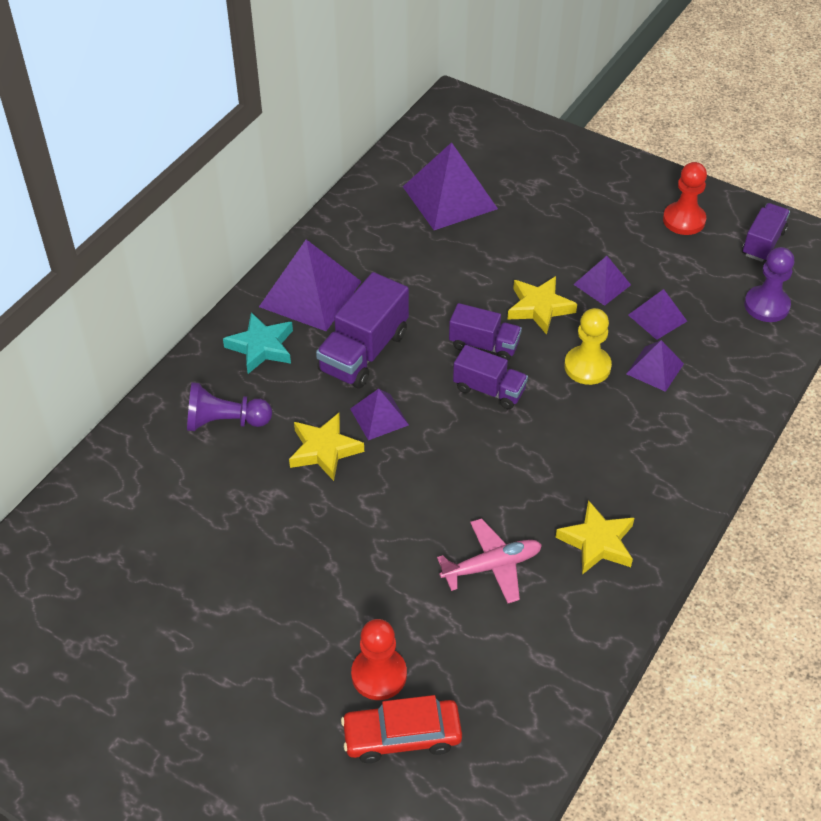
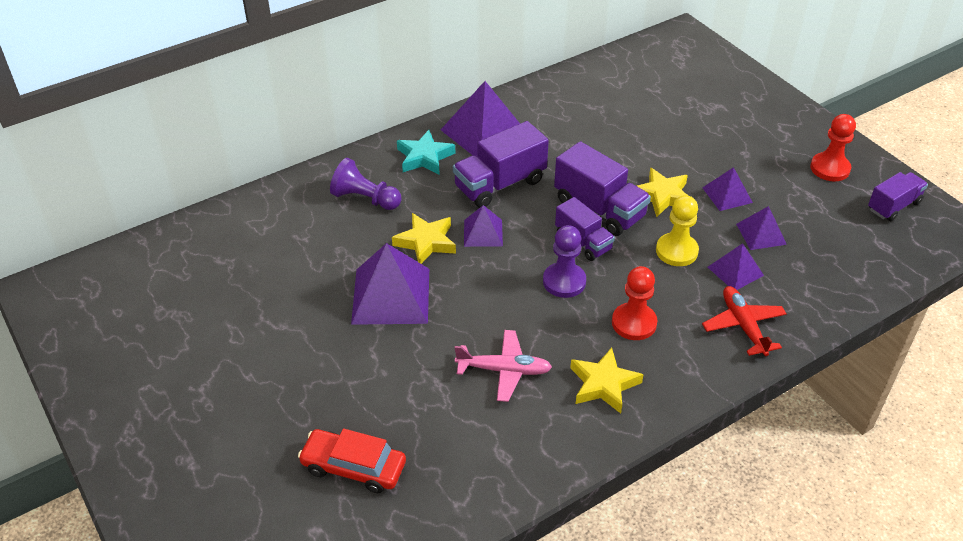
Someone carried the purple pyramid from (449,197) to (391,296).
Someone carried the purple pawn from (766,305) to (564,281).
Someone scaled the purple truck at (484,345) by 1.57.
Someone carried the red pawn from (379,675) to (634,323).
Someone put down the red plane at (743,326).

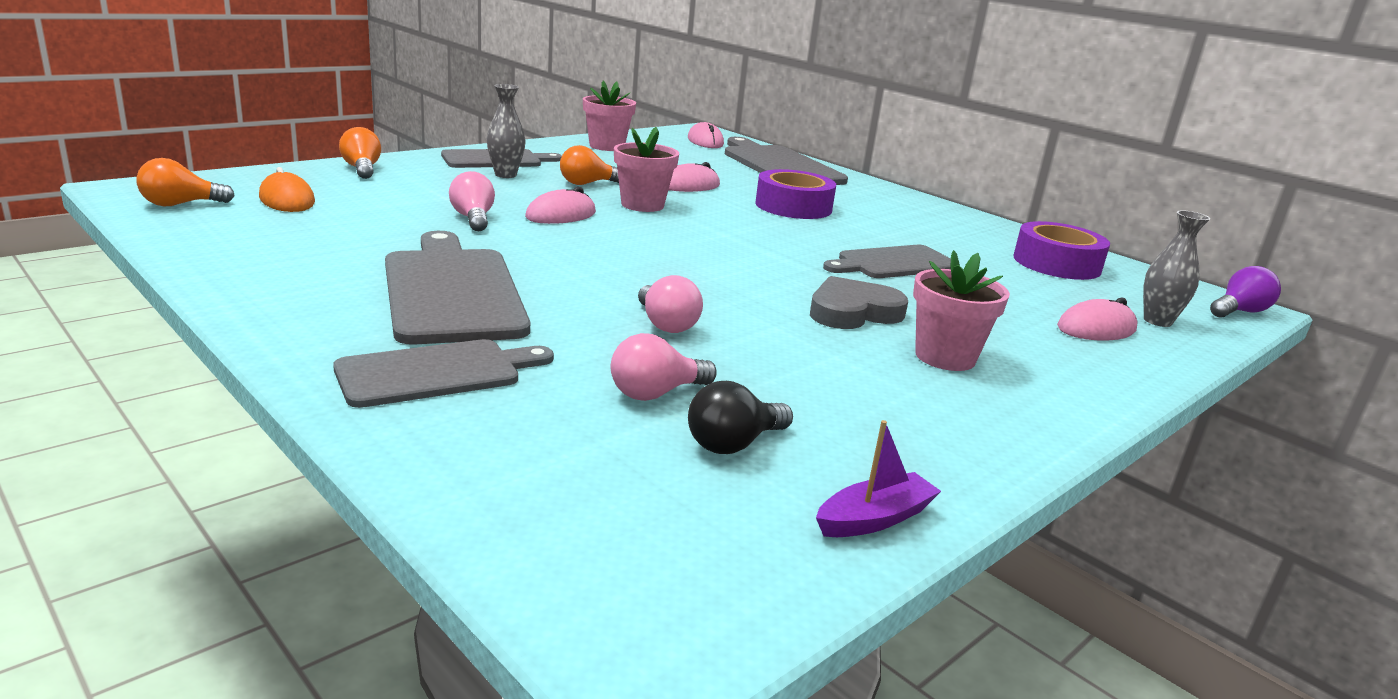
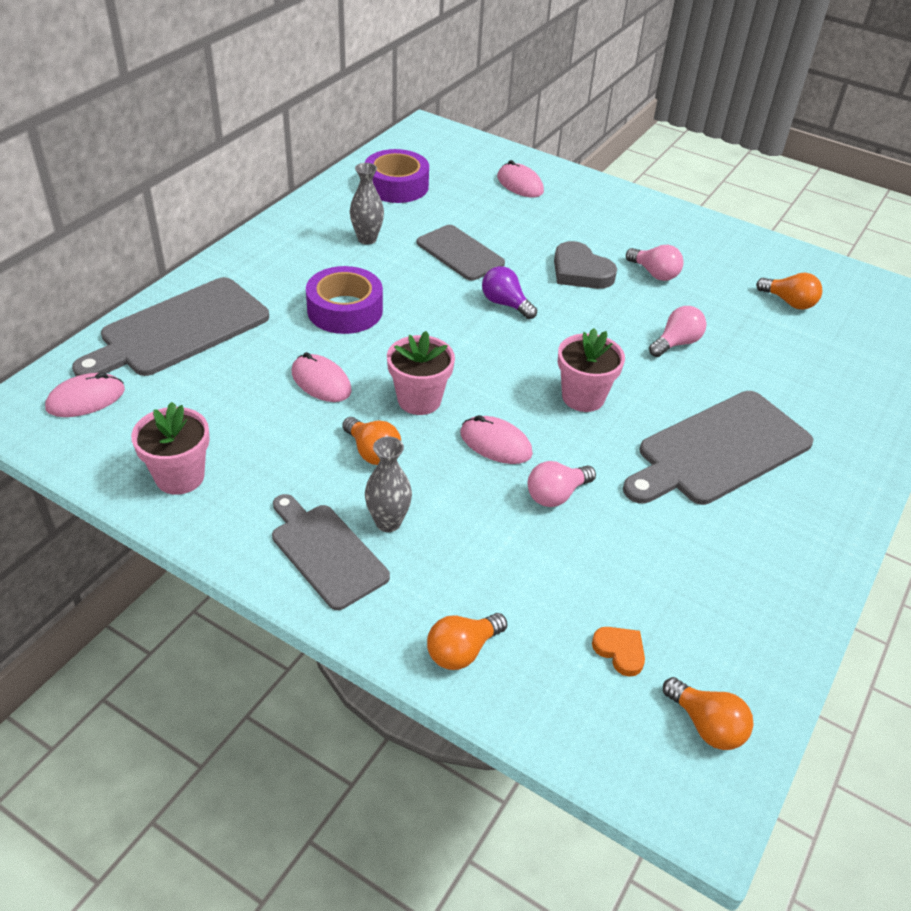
Someone swapped the orange mouse at (287,200) for the orange heart at (620,651).
Someone carried the grey vase from (1157,321) to (367,239).
Someone carried the pink flower pot from (945,357) to (583,397).
Someone carried the purple light bulb from (1239,312) to (505,304).
Someone carried the pink light bulb from (656,393) to (654,273).
Someone took away the grey cutting board at (436,372).
Someone repainted the black light bulb at (733,444), which became the orange light bulb at (789,302).
Someone took away the purple boat at (874,519).

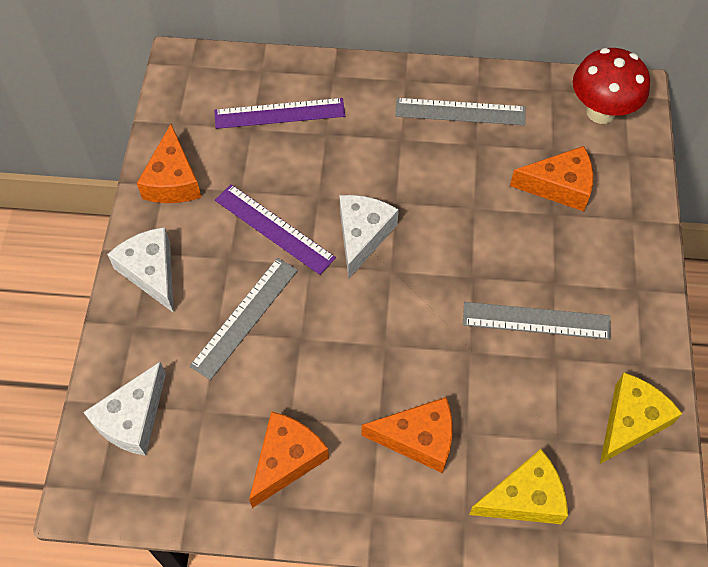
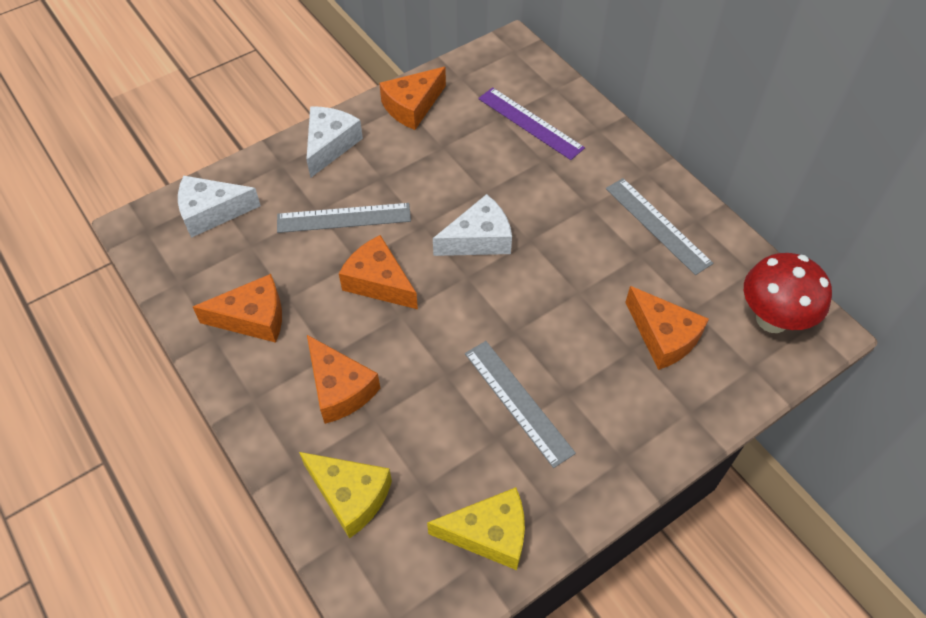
Someone took away the purple ruler at (274,228).
Someone put down the orange cheese at (378,282).

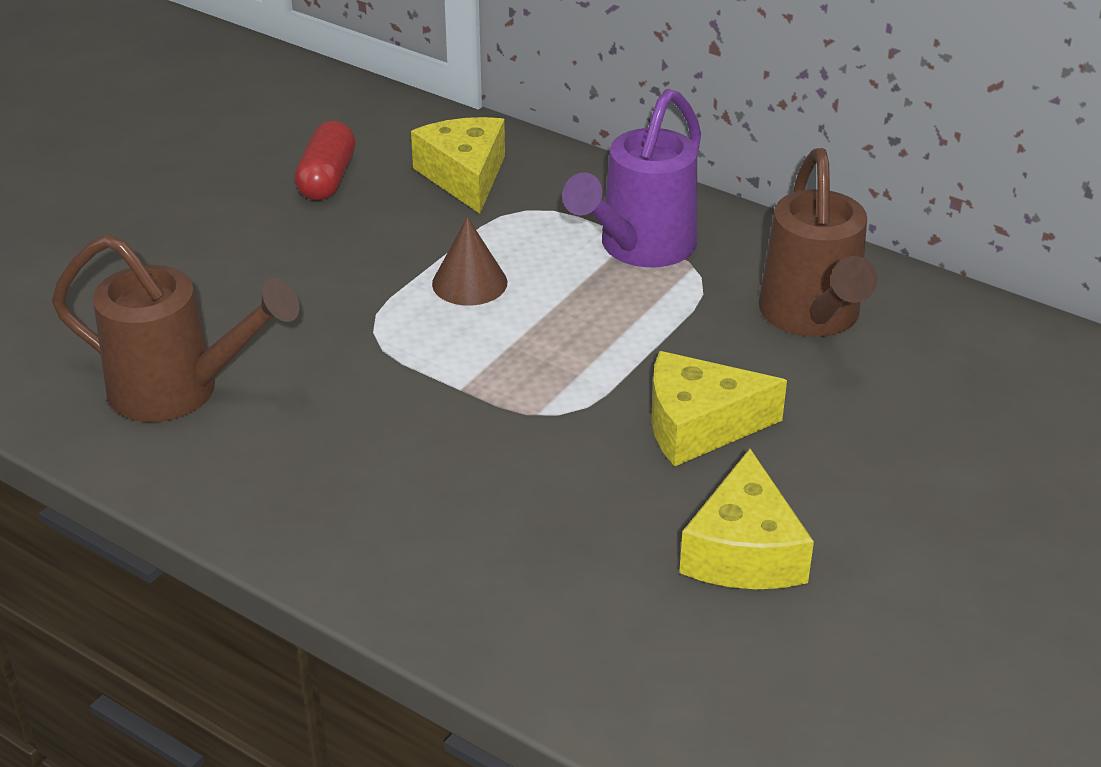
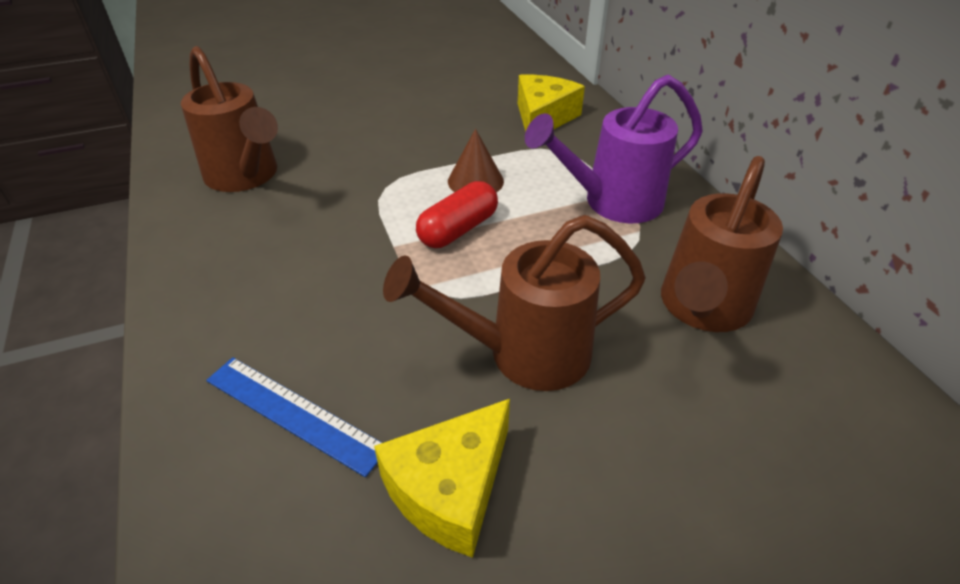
Someone carried the red capsule from (327,179) to (458,229).
Someone swapped the yellow cheese at (698,426) for the brown watering can at (524,354).
Someone put down the blue ruler at (293,413).

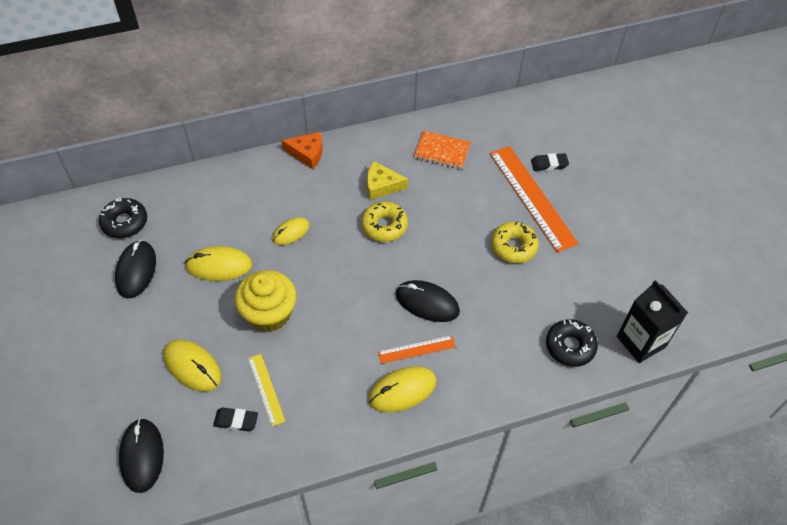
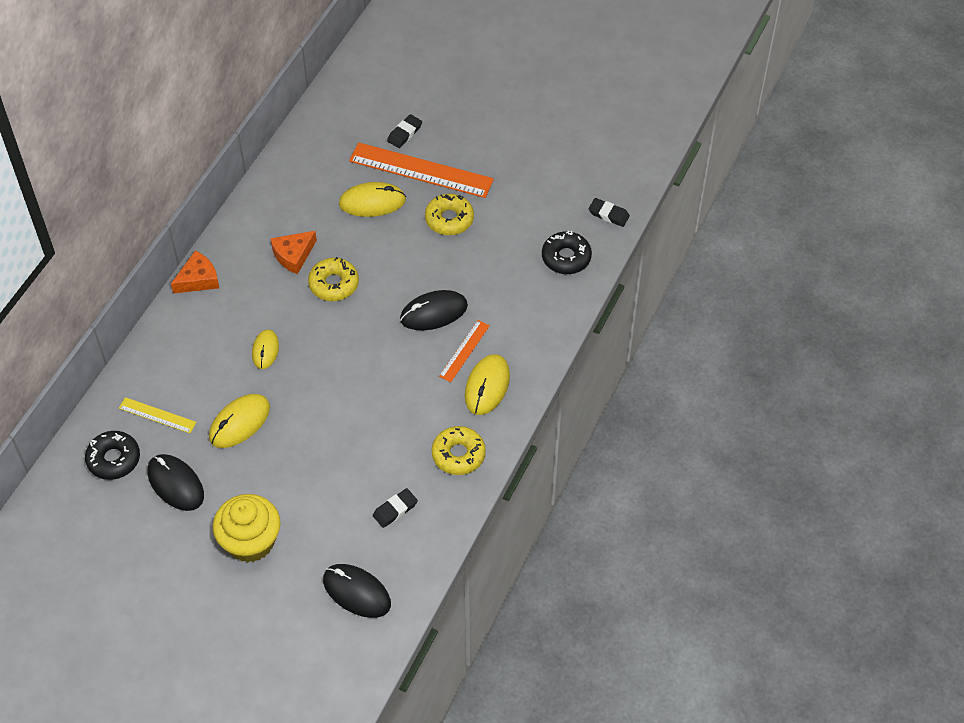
Someone took away the orange notebook at (442,151).
Someone repainted the yellow cheese at (381,186), which became the orange cheese at (293,255).
Someone carried the yellow cupcake from (269,314) to (250,541).
Someone swapped the black carton at (641,342) for the black eraser at (608,214).
Someone carried the yellow mouse from (192,366) to (372,202).
Someone carried the yellow ruler from (266,389) to (157,415).
Someone put down the yellow donut at (458,454).

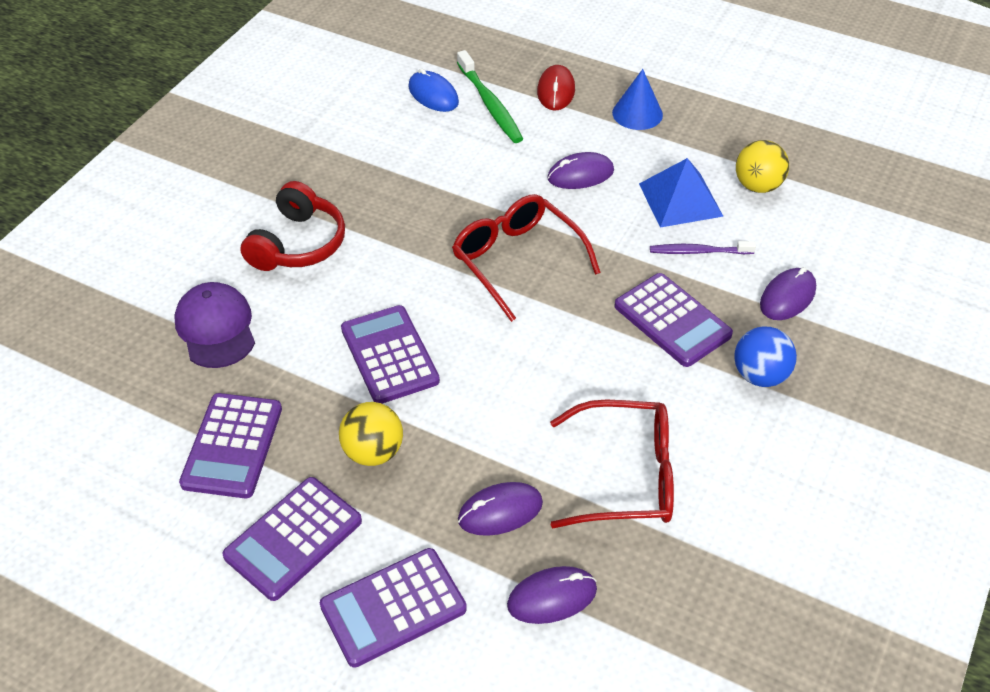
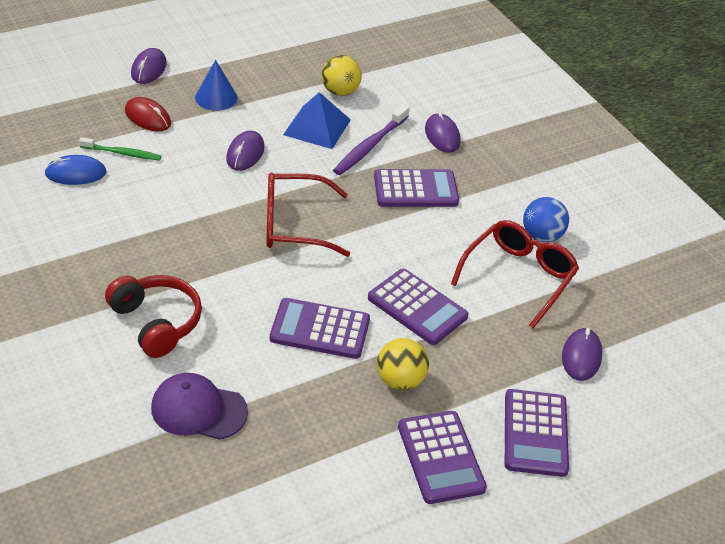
Someone scaled the green toothbrush at (490,104) by 0.66.
Someone scaled the purple toothbrush at (699,251) by 1.52.
Someone carried the blue ball from (760,375) to (542,236).
Someone carried the purple calculator from (232,446) to (417,307).
Someone carried the purple mouse from (500,511) to (148,69).

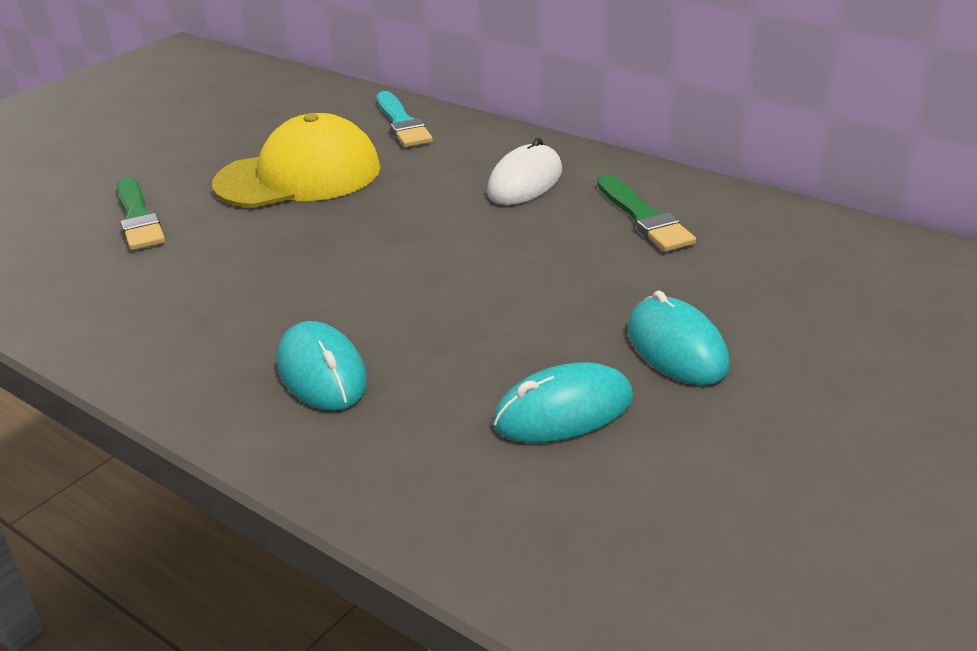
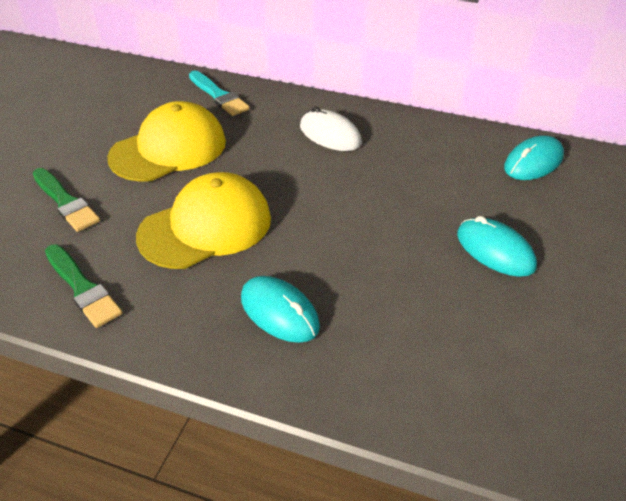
Someone rotated the white mouse at (525,182) by 60 degrees counterclockwise.
Someone carried the green brush from (644,218) to (82,288).
Someone carried the turquoise mouse from (563,411) to (533,162).
Someone put down the yellow cap at (206,227).

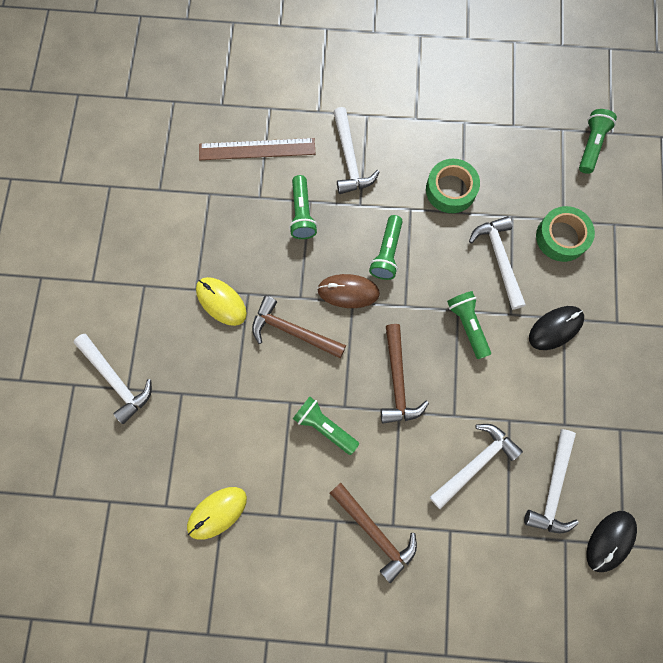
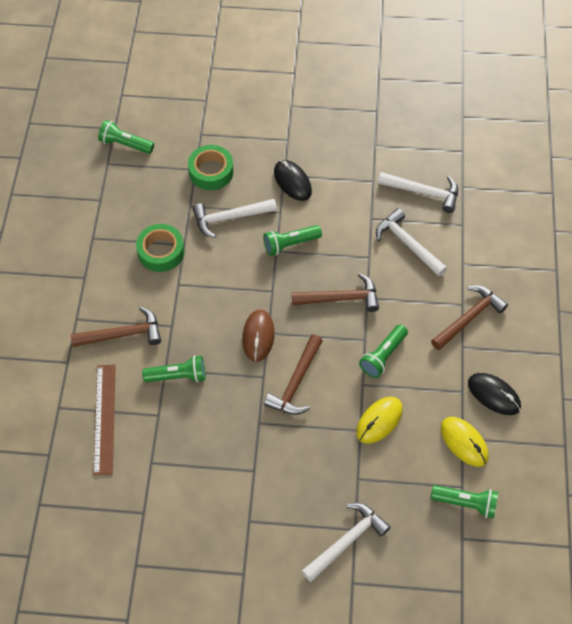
Someone repainted the white hammer at (350,159), which became the brown hammer at (122,334).
Someone carried the green flashlight from (387,253) to (465,503).
Someone carried the yellow mouse from (221,302) to (379,421).
Someone carried the black mouse from (610,541) to (494,395).

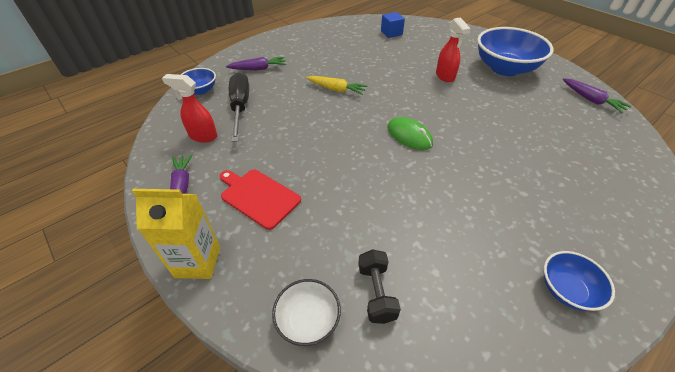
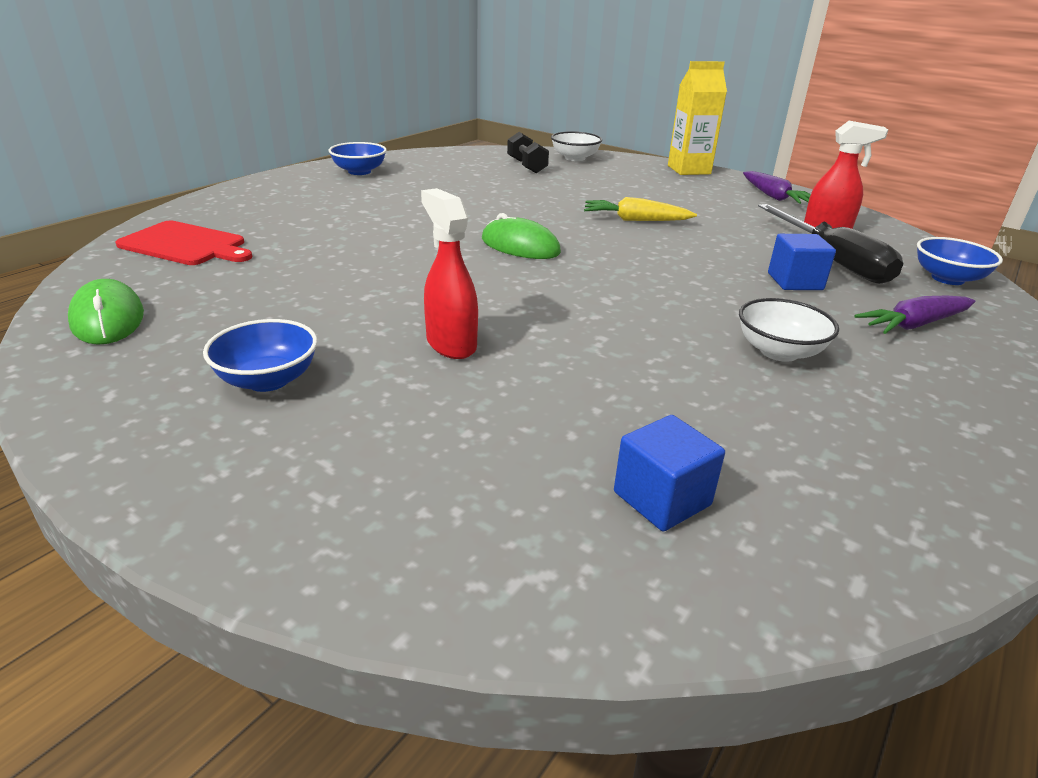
Someone scaled the blue bowl at (505,68) by 0.51.
Someone carried the yellow carrot from (336,89) to (636,220).
Someone swapped the purple carrot at (591,100) for the green mouse at (108,318).
Someone carried the red cutting board from (258,197) to (185,245).
Someone put down the blue cube at (795,281).
Someone put down the white bowl at (779,352).

